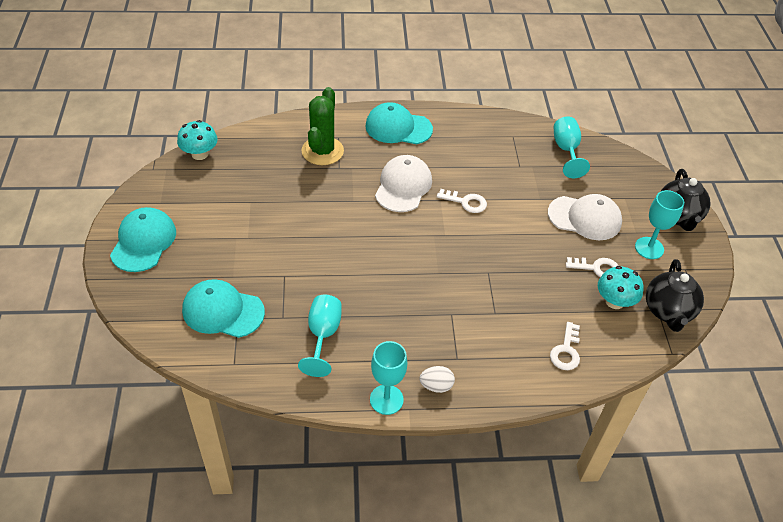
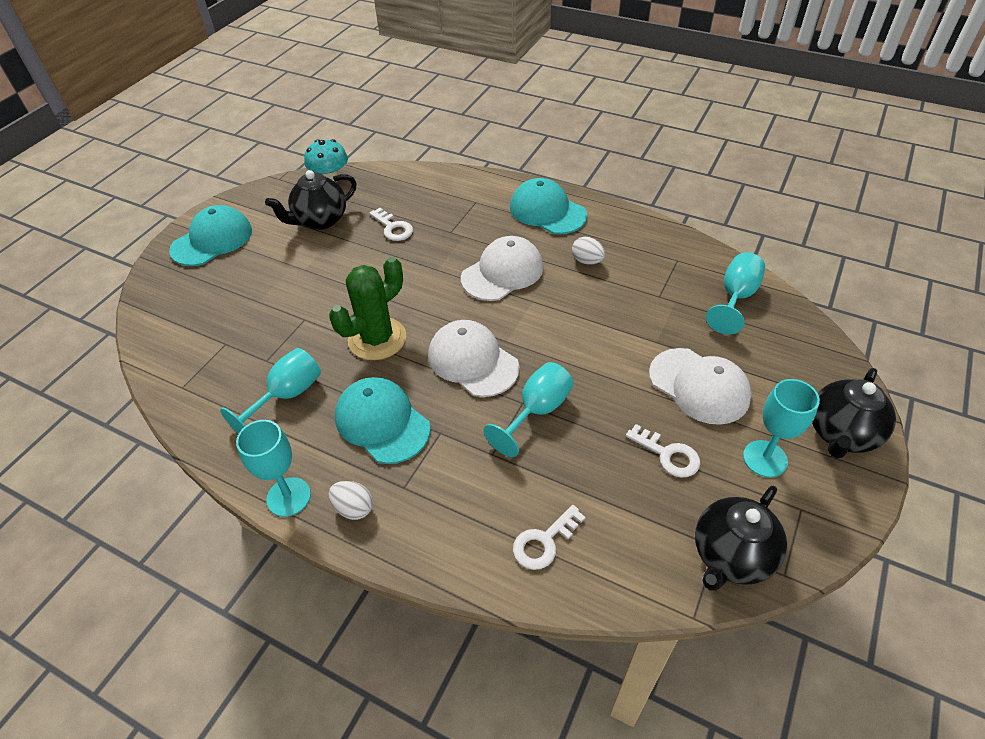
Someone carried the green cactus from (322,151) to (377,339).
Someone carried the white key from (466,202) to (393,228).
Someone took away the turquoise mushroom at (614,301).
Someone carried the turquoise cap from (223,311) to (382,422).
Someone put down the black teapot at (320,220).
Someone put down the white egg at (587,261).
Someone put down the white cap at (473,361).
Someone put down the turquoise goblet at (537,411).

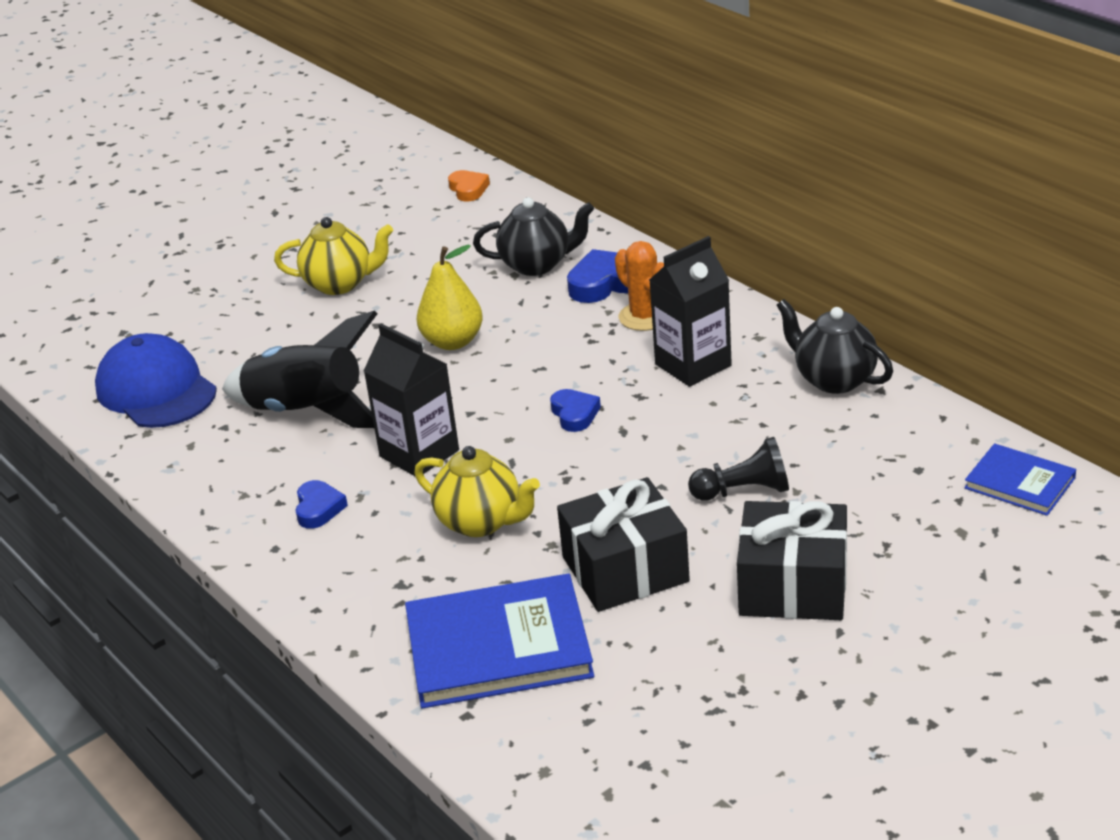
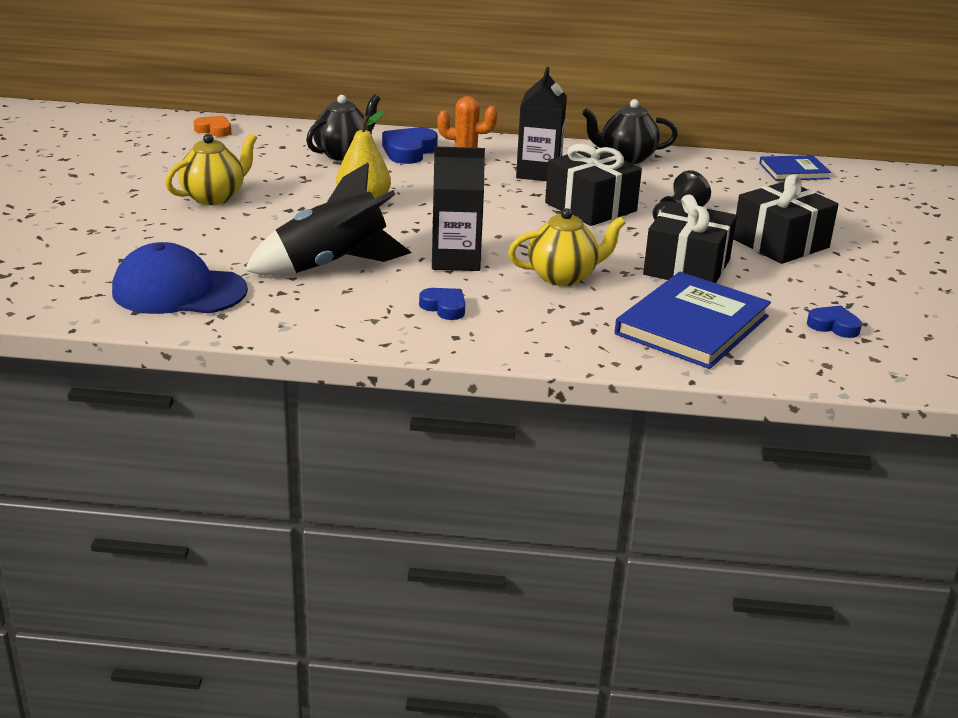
Someone carried the blue heart from (574,414) to (833,326).
Someone put down the black gift at (590,207).

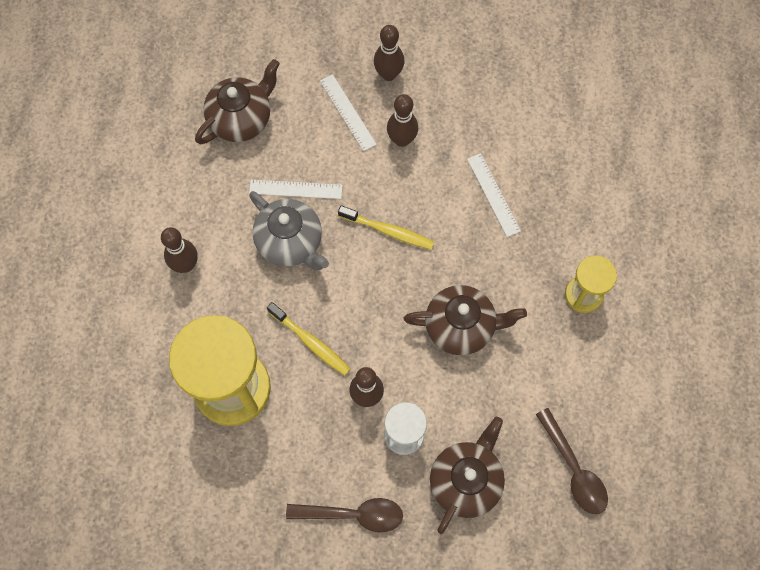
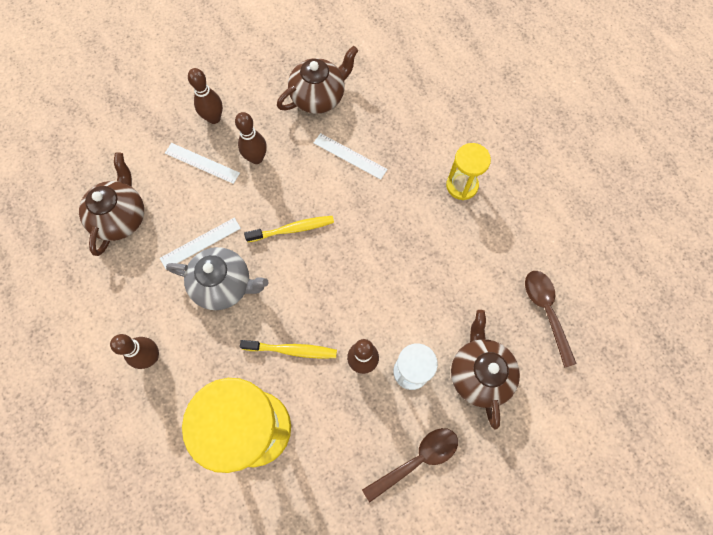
Someone carried the brown teapot from (461,326) to (319,97).
Someone rotated the brown spoon at (574,469) by 135 degrees counterclockwise.

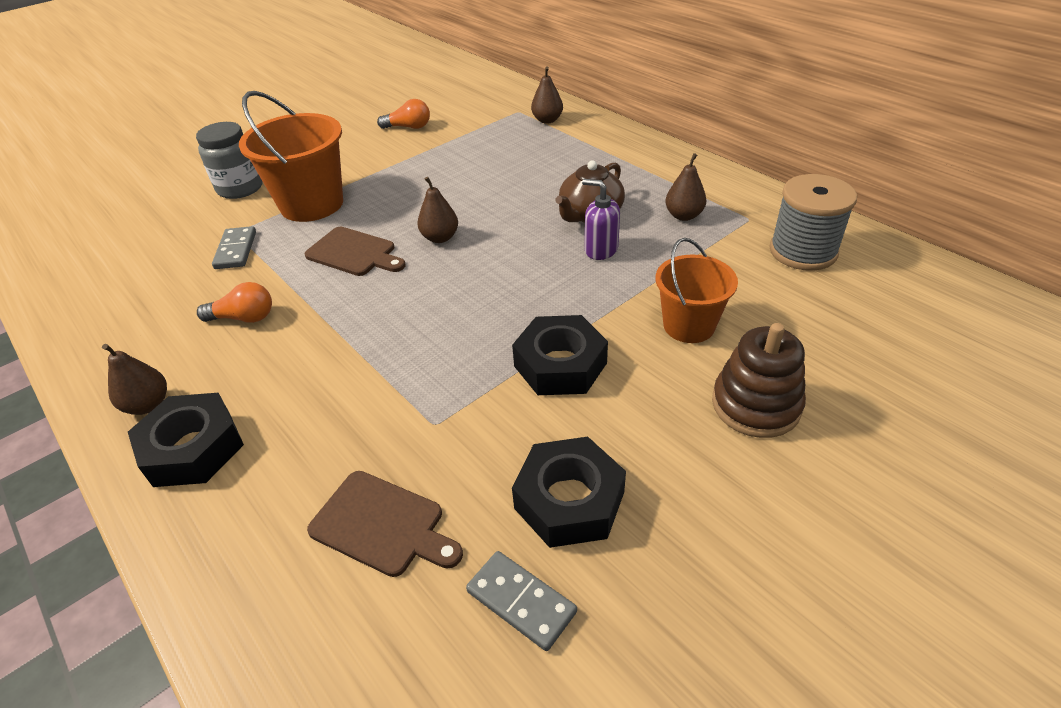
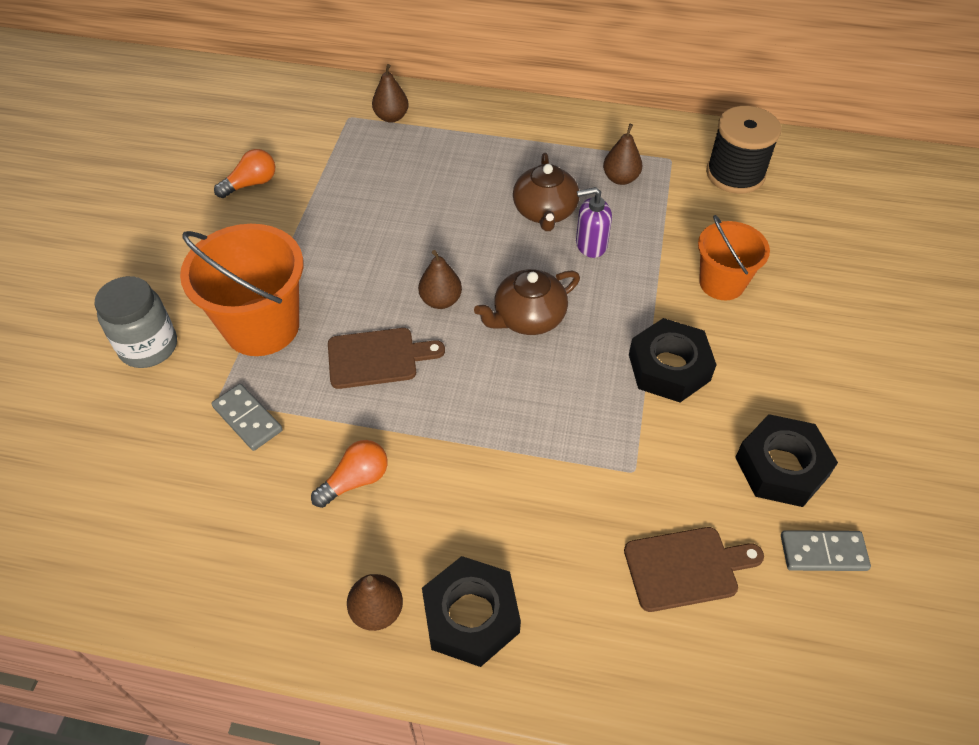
Someone repainted the grey spool at (803,251), which became the black spool at (735,174).
Someone took away the brown stacking toy at (756,405).
Someone put down the brown teapot at (528,318).

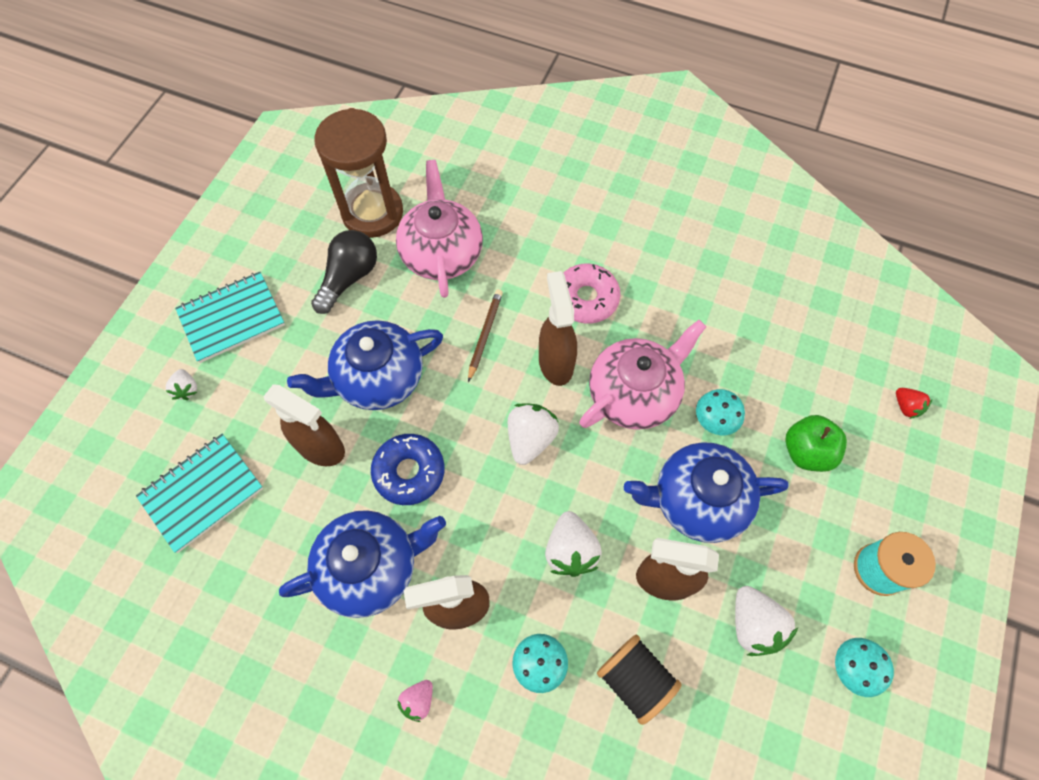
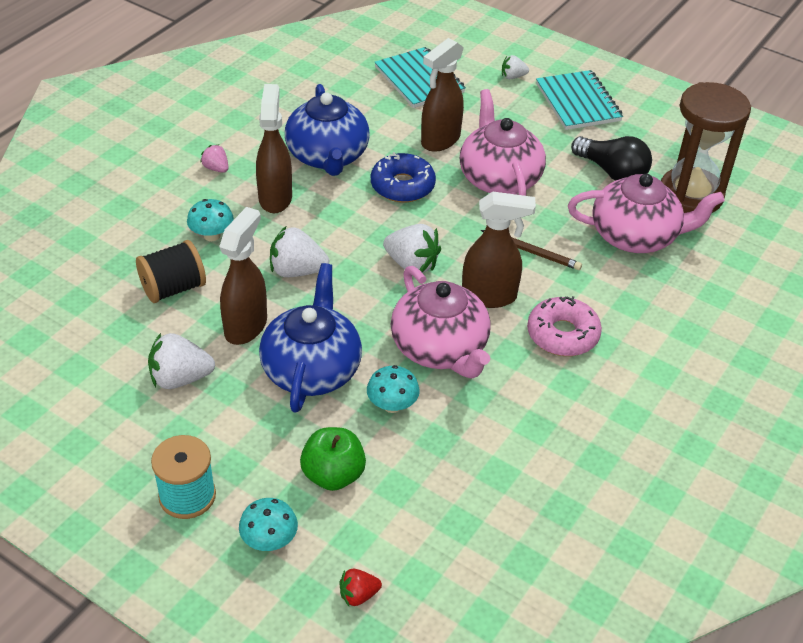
Someone repainted the blue teapot at (377,378), which became the pink teapot at (499,178).
Someone carried the turquoise mushroom from (852,668) to (269,540).

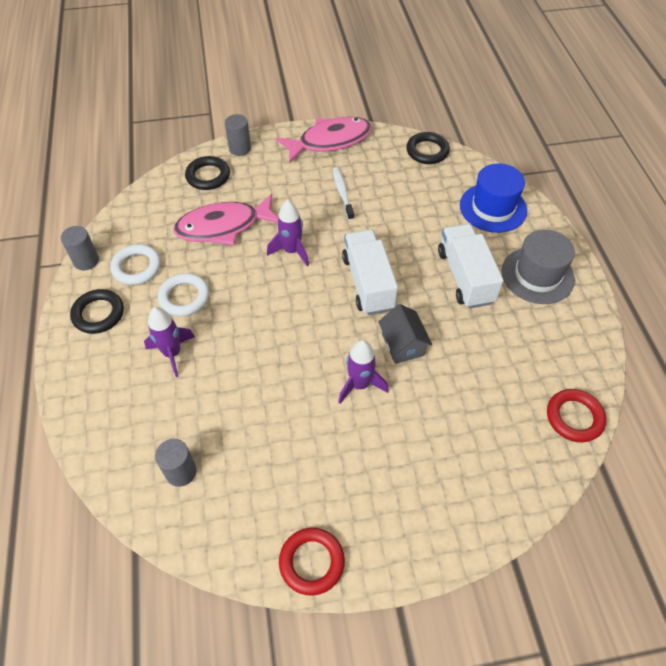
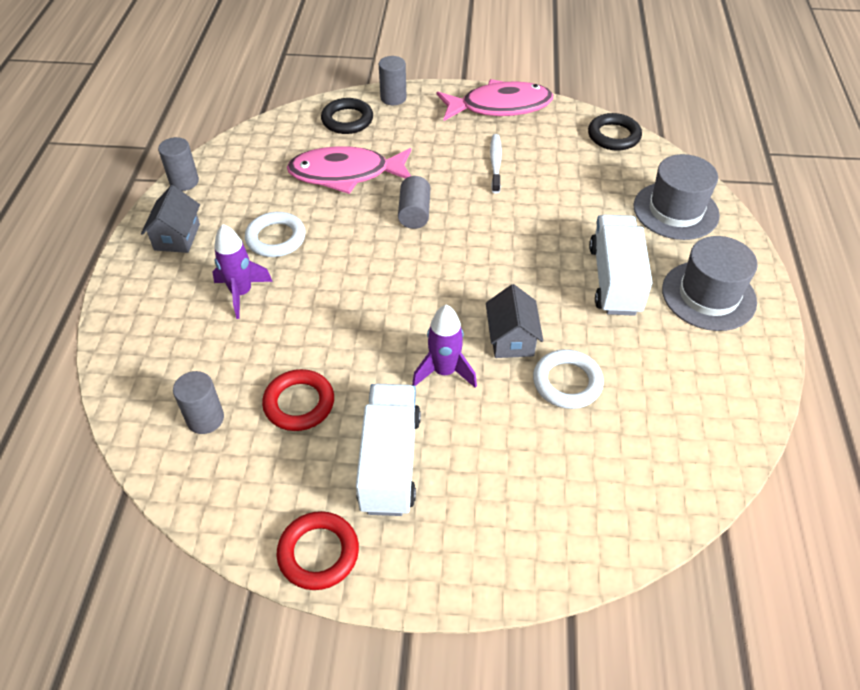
Someone repainted the blue hat at (493,208), which became the grey hat at (675,210).
Someone swapped the purple rocket at (291,251) for the grey cylinder at (414,213).
Someone carried the white truck from (368,283) to (390,462).
Someone carried the white ring from (137,267) to (567,382).
Someone swapped the black ring at (98,314) for the grey house at (177,237).
Someone carried the red ring from (574,417) to (299,403).

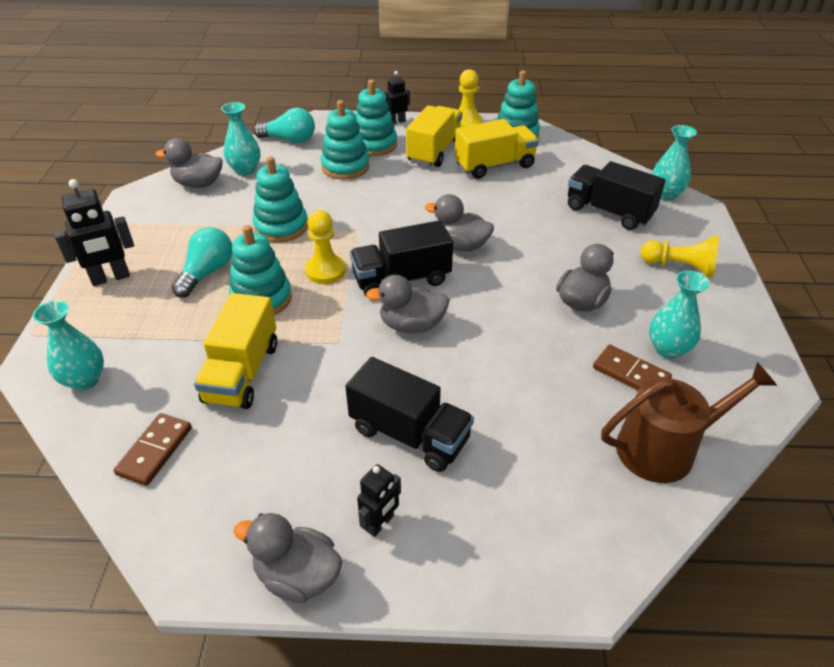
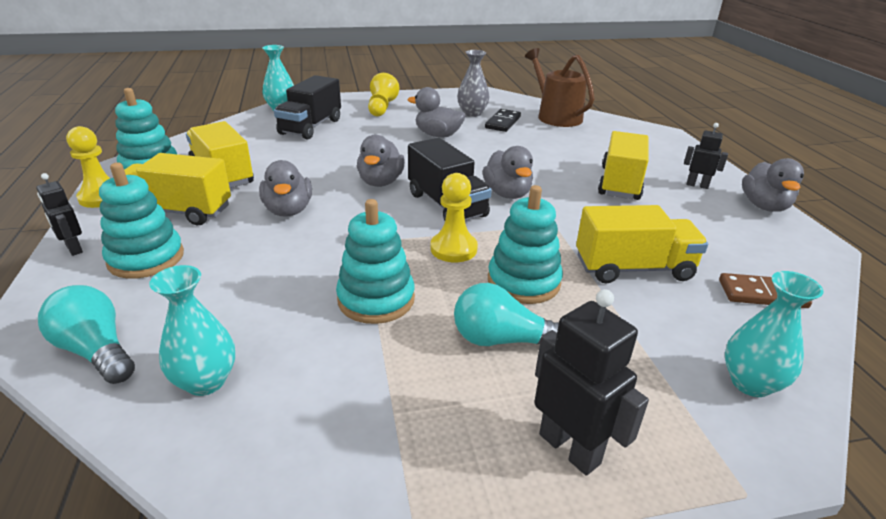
Someone took away the turquoise stacking toy at (345,167).
Someone rotated the turquoise light bulb at (289,140) by 45 degrees counterclockwise.
Someone carried the grey duck from (198,184) to (288,210).
Someone repainted the turquoise vase at (668,349), which became the grey vase at (472,113).
Someone repainted the brown domino at (630,374), which became the black domino at (503,122).
Someone repainted the black truck at (409,434), which became the yellow truck at (620,183).

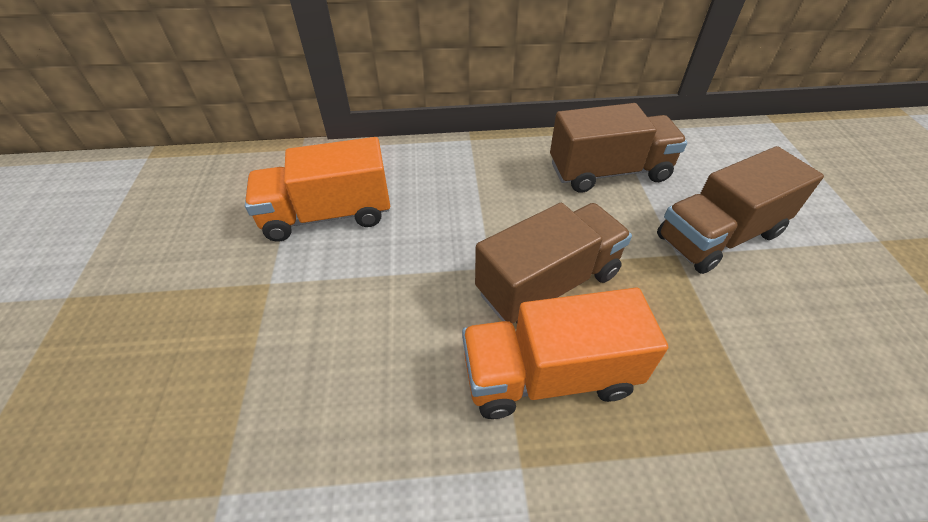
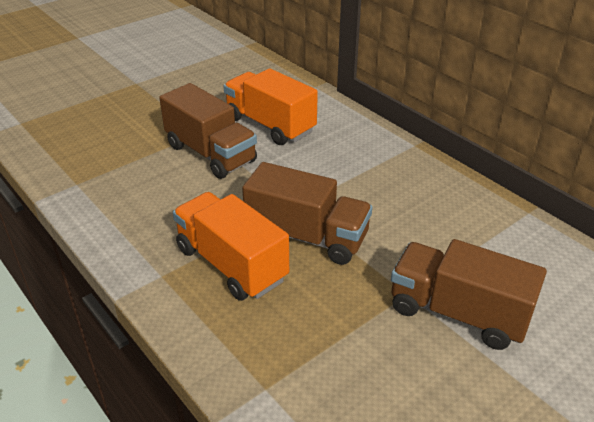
Someone carried the brown truck from (608,172) to (210,153).

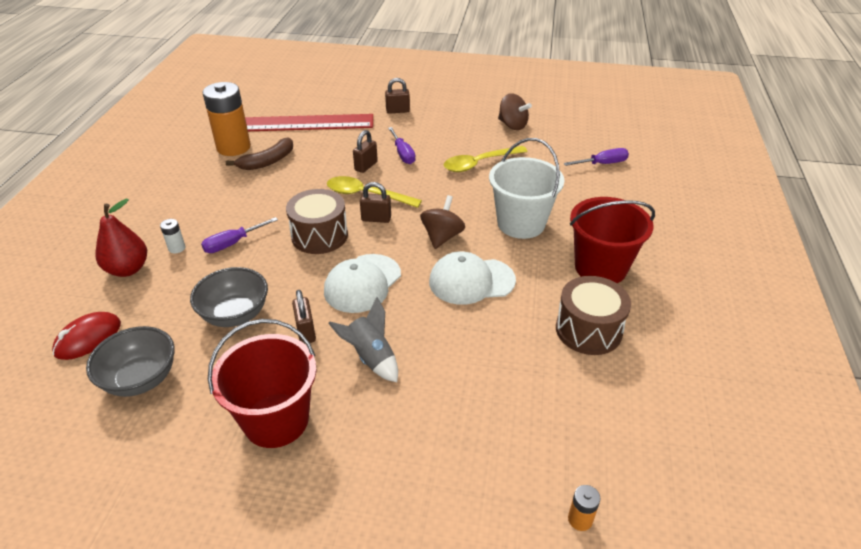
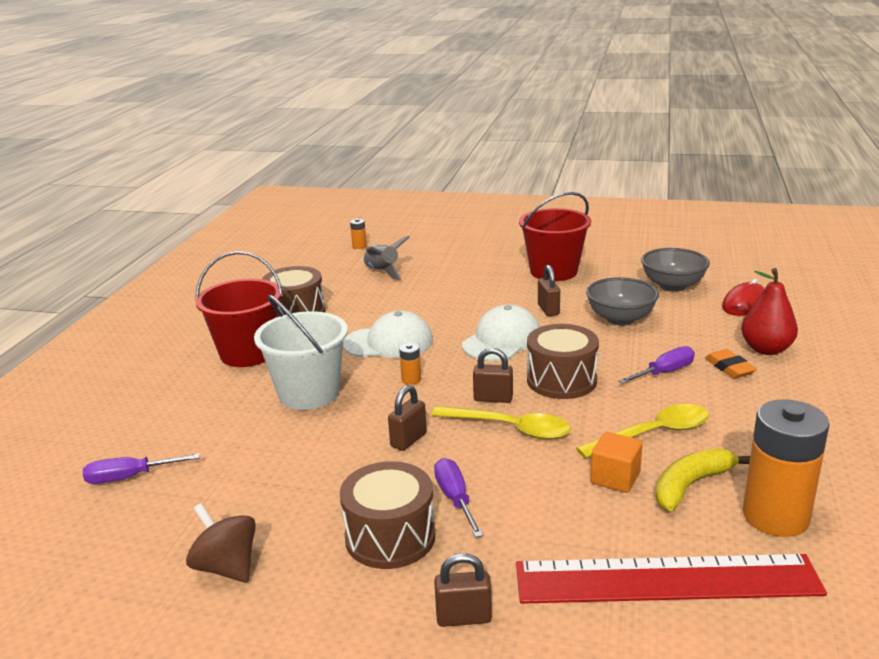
Someone carried the brown padlock from (366,166) to (408,440).
Someone repainted the brown banana at (267,161), which became the yellow banana at (691,485).
Someone carried the yellow spoon from (479,163) to (653,434).
Someone swapped the brown spinning top at (442,237) for the orange battery at (411,379).
Someone swapped the white battery at (177,248) for the orange eraser at (729,368).
Someone carried the grey rocket from (371,357) to (382,272).
Someone put down the orange cube at (615,478).
Someone put down the brown drum at (390,537).

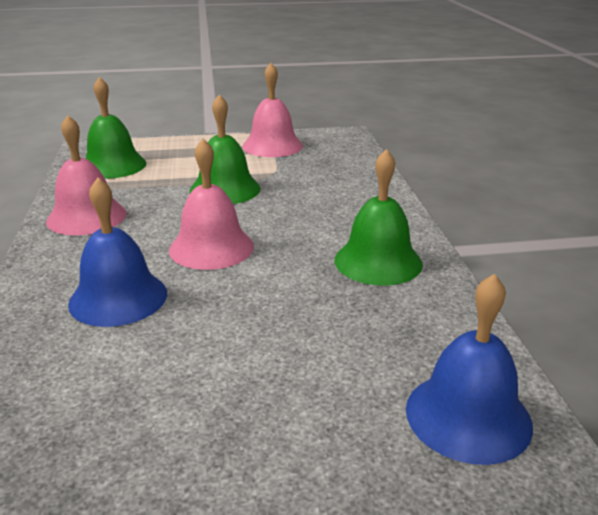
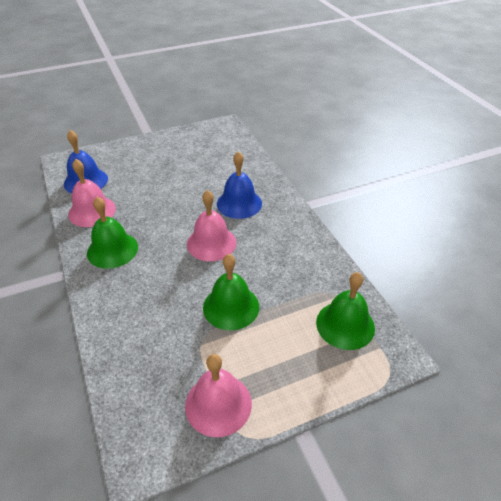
Someone carried the pink bell from (86,217) to (92,211).

